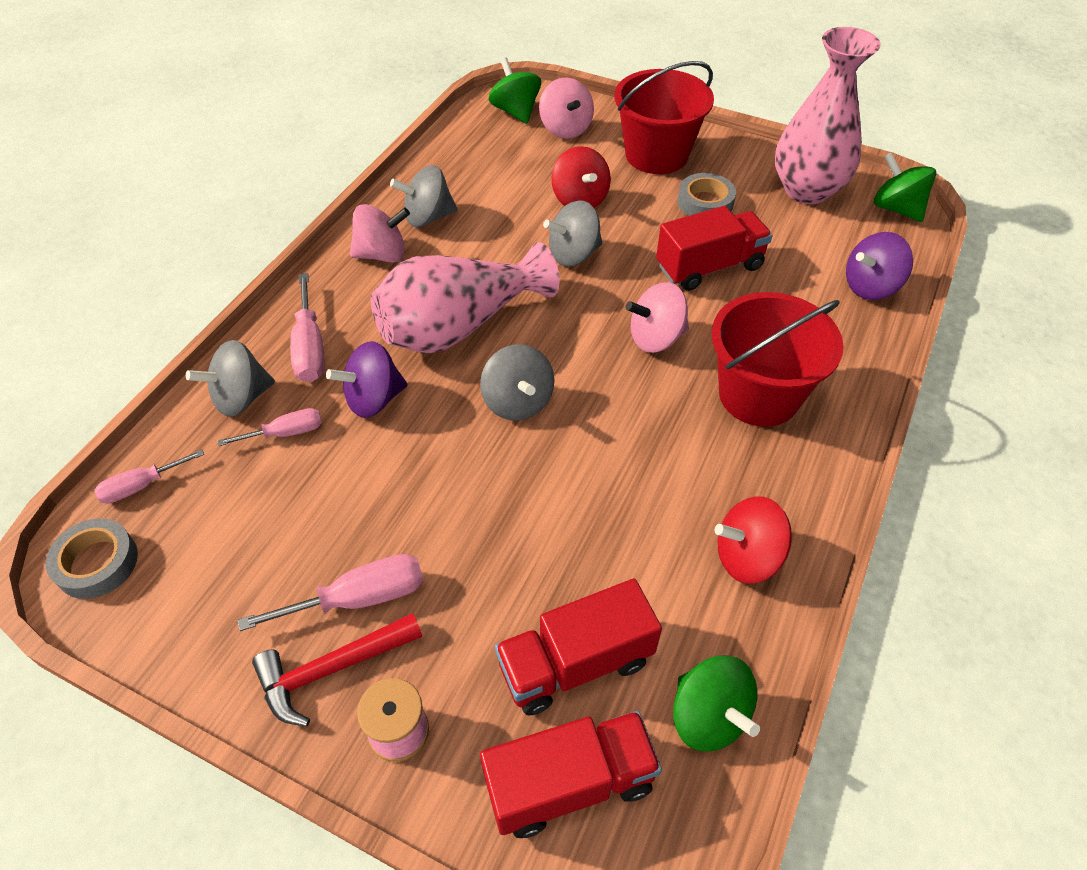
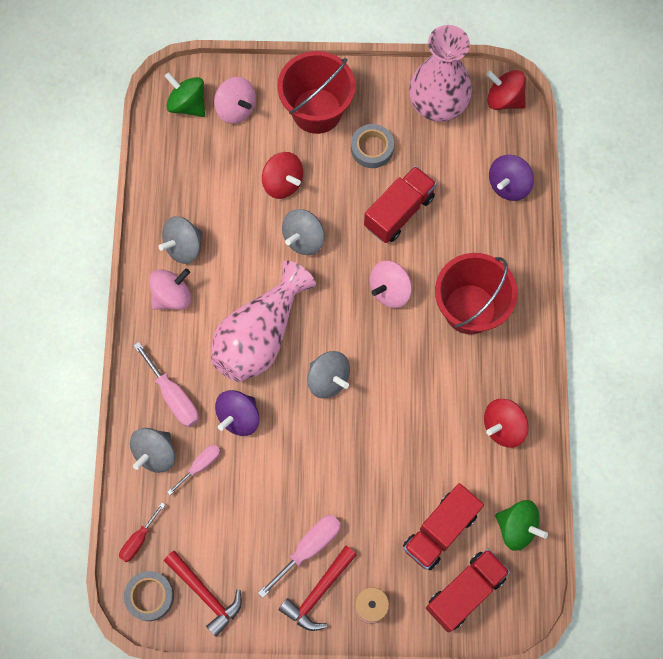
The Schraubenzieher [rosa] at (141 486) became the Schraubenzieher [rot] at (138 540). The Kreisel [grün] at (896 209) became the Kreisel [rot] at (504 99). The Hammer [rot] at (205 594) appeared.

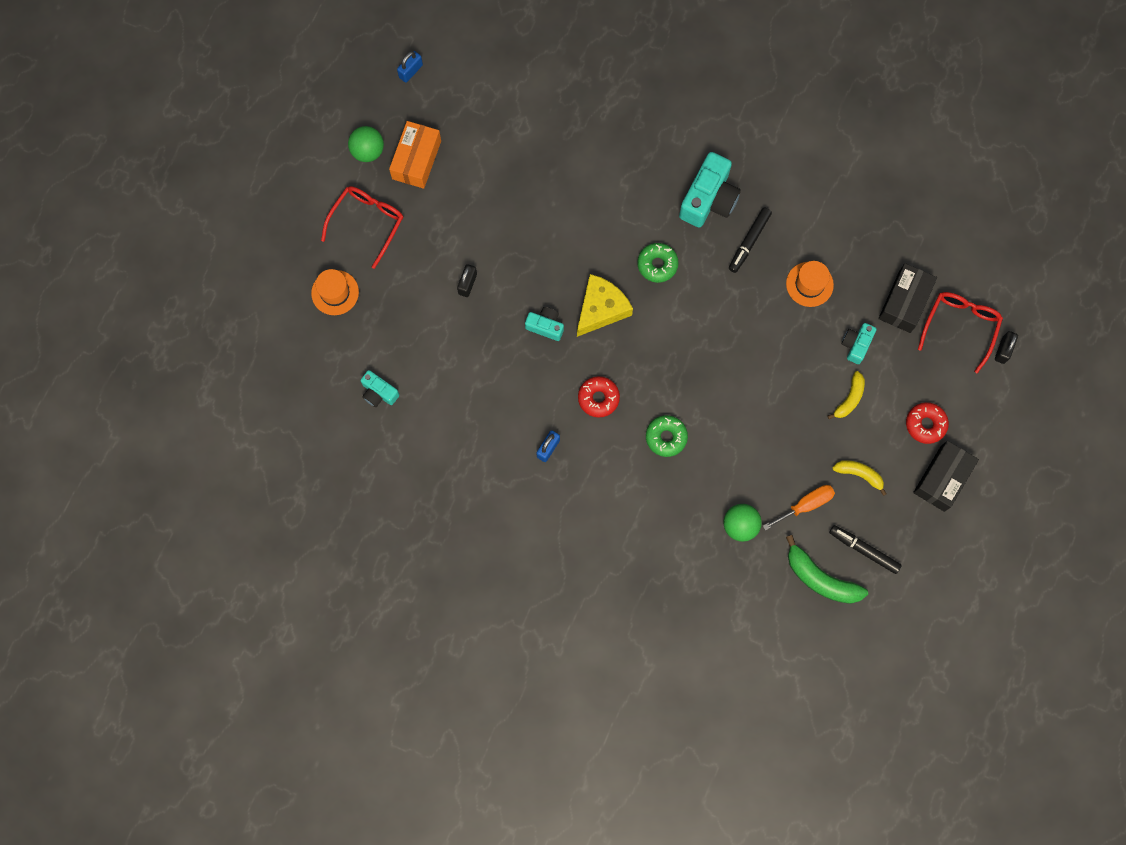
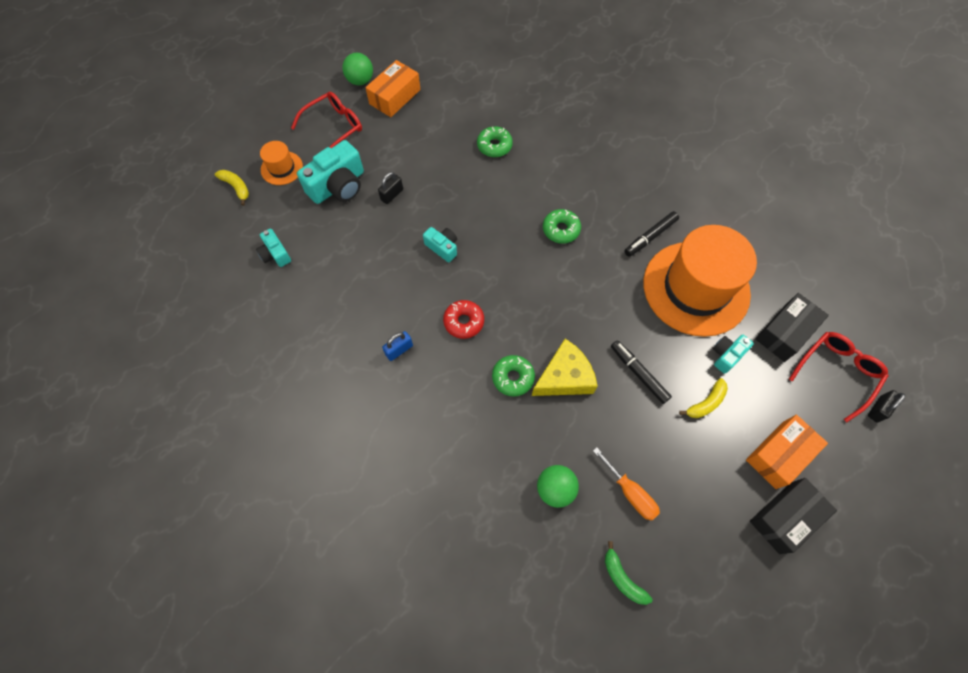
The Vorhängeschloss [blau] at (411 71) disappeared. The Käse [gelb] moved from (601 309) to (564 377). The Kamera [türkis] moved from (709 199) to (338 186). The Schraubenzieher [orange] at (805 505) turned 60 degrees clockwise. The Hut [orange] at (809 284) changed to 2.30 times the size. The Banane [grün] at (820 578) changed to 0.61 times the size. The Filzstift [schwarz] moved from (864 550) to (638 373). The Banane [gelb] moved from (859 474) to (236 187). The Donut [rot] at (925 424) was replaced by the Schachtel [orange] at (779 454). The Donut [grün] at (494 146) appeared.

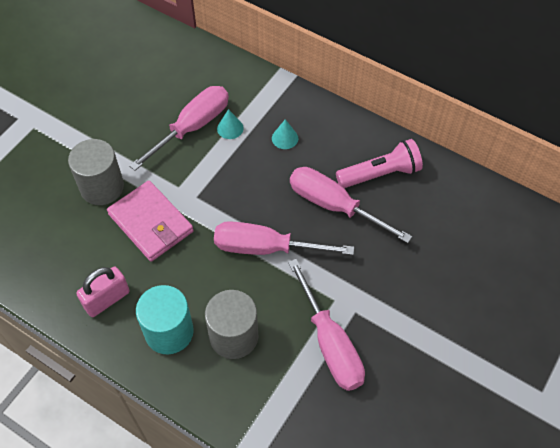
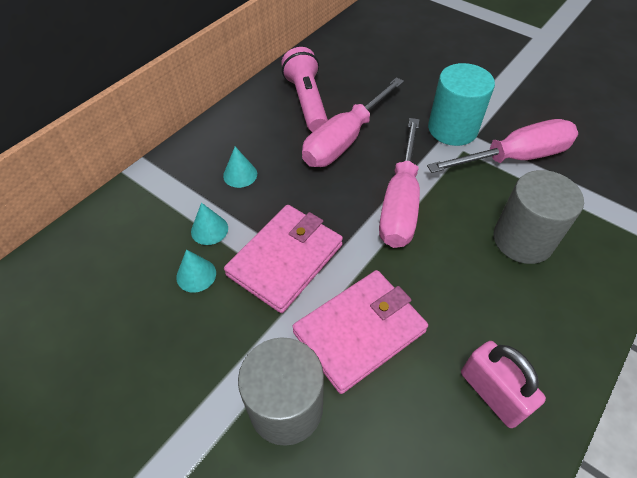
The Schraubenzieher [rosa] at (192 127) was replaced by the Kegel [türkis] at (196 275). The Vollzylinder [türkis] moved from (169 332) to (452 129). The Geldbörse [rosa] at (285 259) appeared.

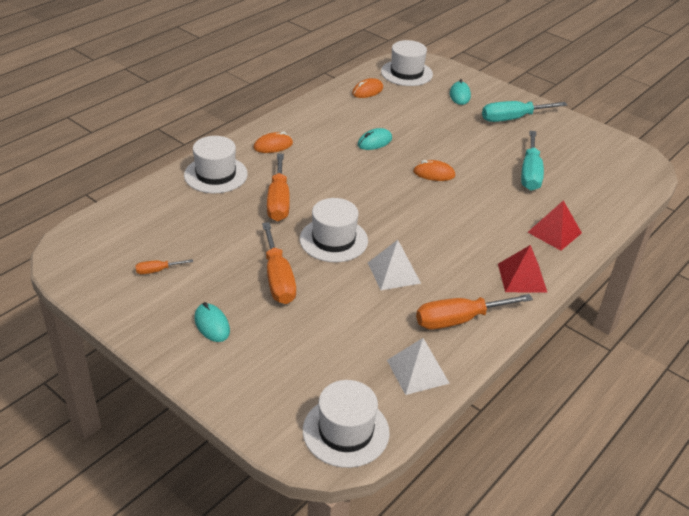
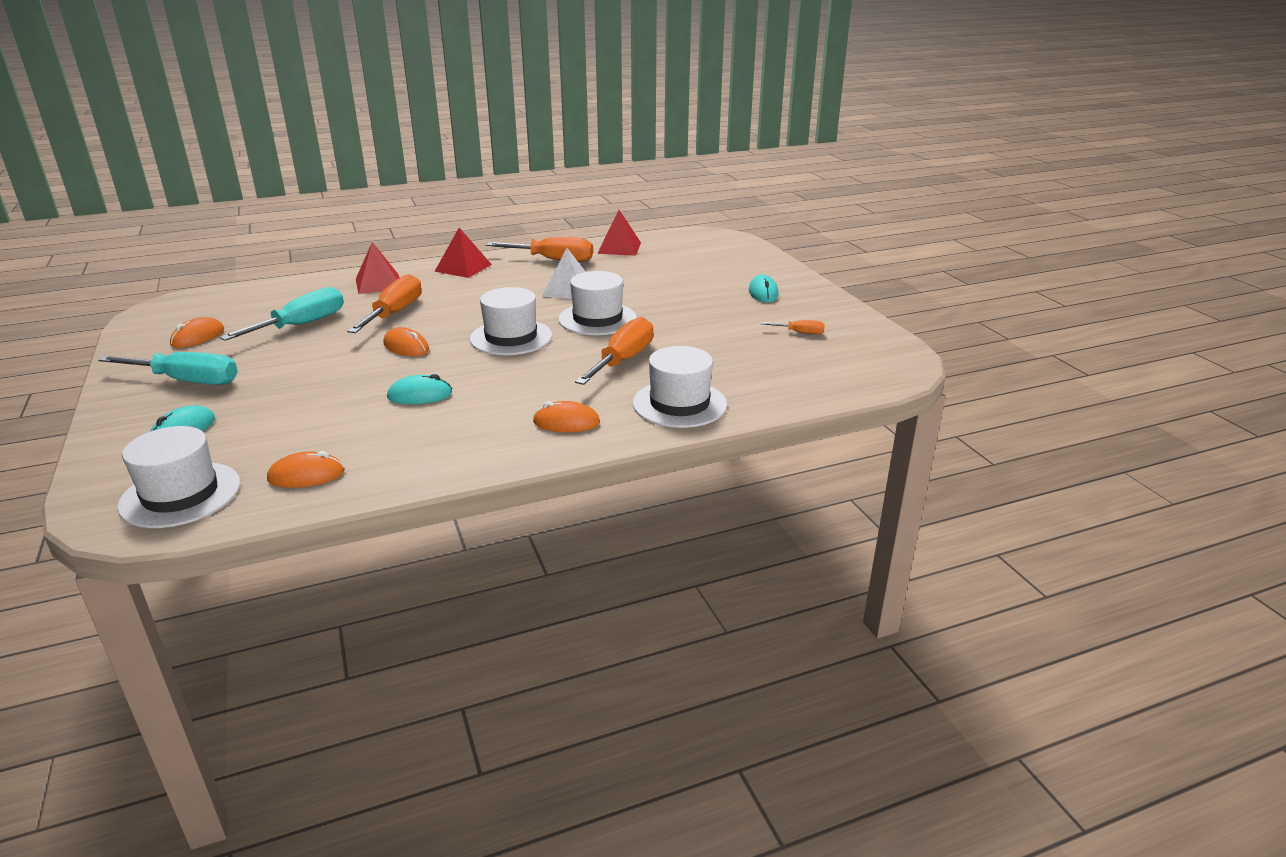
The Schraubenzieher [orange] moved from (278 279) to (394 313). The Hut [weiß] moved from (346 431) to (511 337). The Pyramide [weiß] at (418 371) became the Pyramide [rot] at (619 248). The Computermaus [orange] at (198 337) appeared.

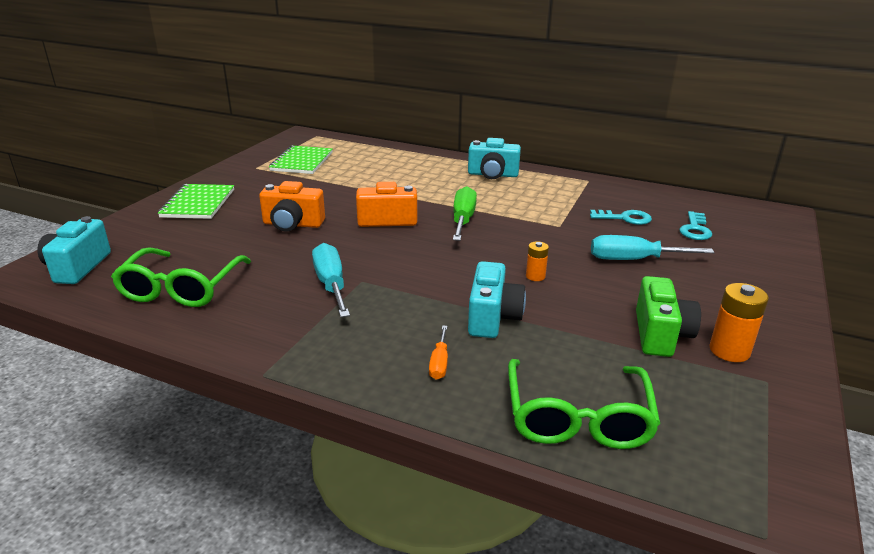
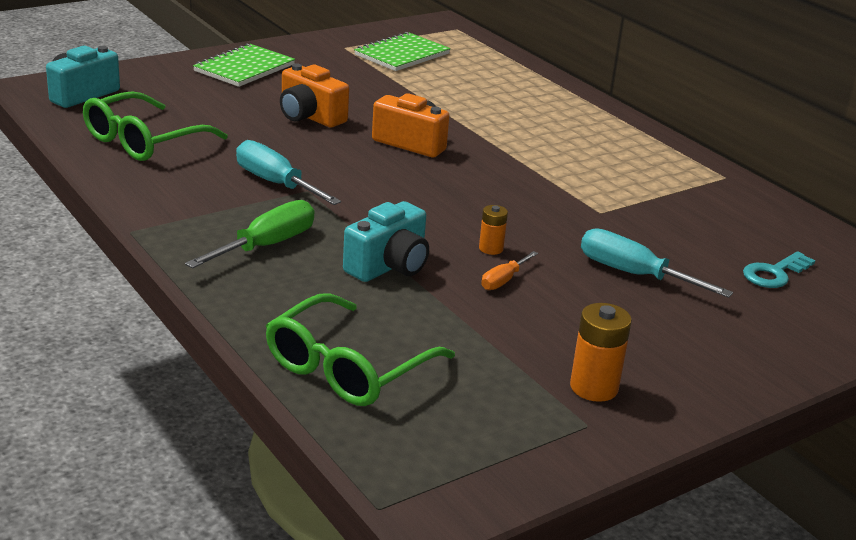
The Schraubenzieher [türkis] at (331 284) turned 60 degrees counterclockwise. The Schraubenzieher [orange] moved from (439 363) to (503 280). The Schraubenzieher [grün] moved from (463 220) to (266 245). The Kamera [türkis] at (492 175) disappeared. The Schlüssel [türkis] at (625 218) disappeared. The Kamera [grün] at (660 335) disappeared.

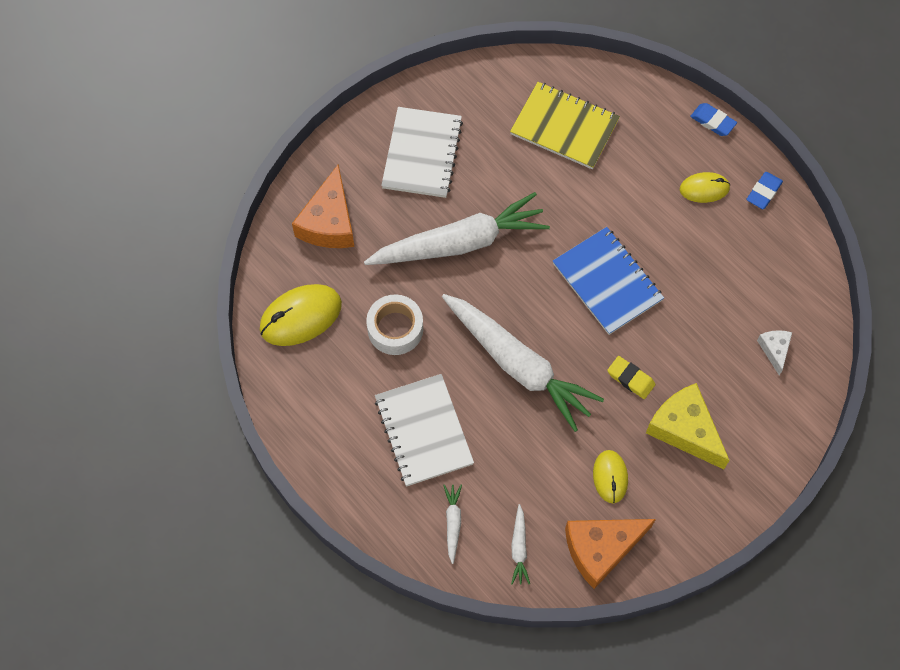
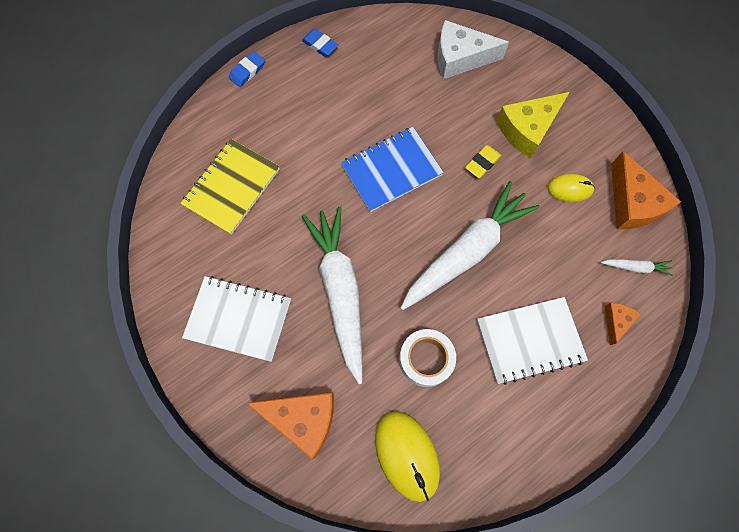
The Karotte [weiß] at (453 523) was replaced by the Käse [orange] at (616 321). The Computermaus [gelb] at (704 189) disappeared. The Käse [weiß] at (774 350) changed to 1.94 times the size.

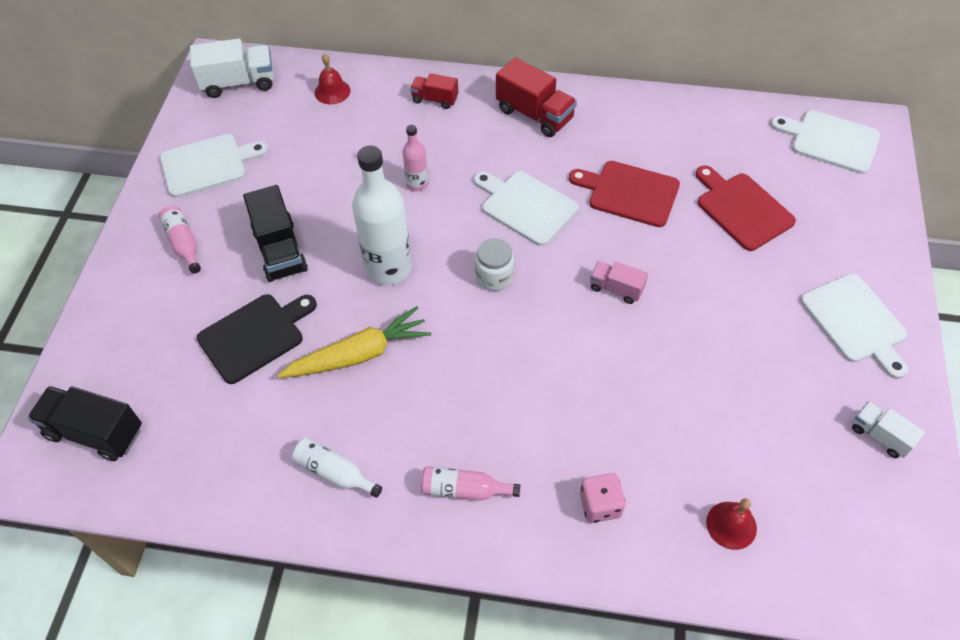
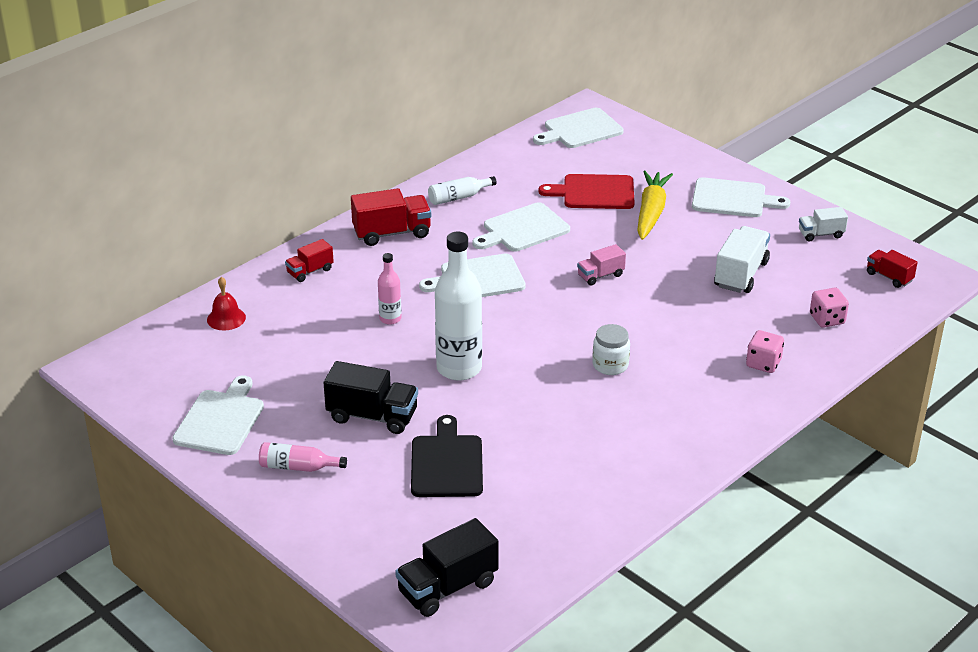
The Lastwagen [weiß] moved from (239 83) to (740 274). The Karotte [gelb] moved from (359 354) to (651 212). The Flasche [weiß] moved from (334 472) to (458 197). The Flasche [rosa] at (464 490) disappeared. The Einmachglas [weiß] moved from (494 276) to (610 365). The Schneidebrett [rot] at (629 193) became the Schneidebrett [weiß] at (523 229). The Glocke [rot] at (731 525) was replaced by the Spielwürfel [rosa] at (827 319). The Lastwagen [rot] at (889 277) appeared.

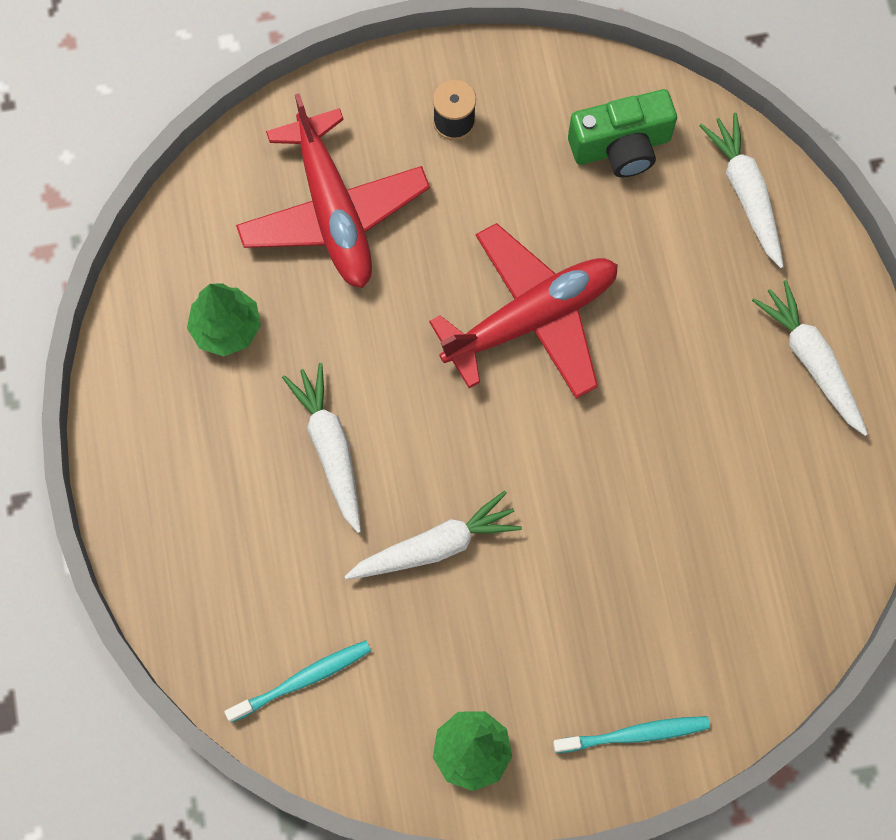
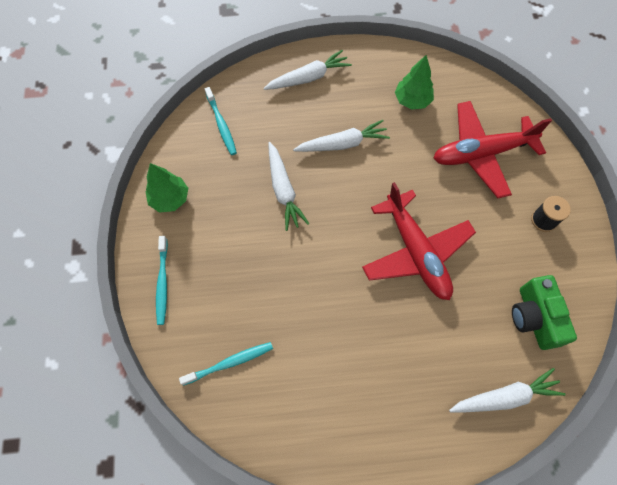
The Karotte [weiß] moved from (811 361) to (308 77). The Zahnbürste [türkis] at (230 363) appeared.

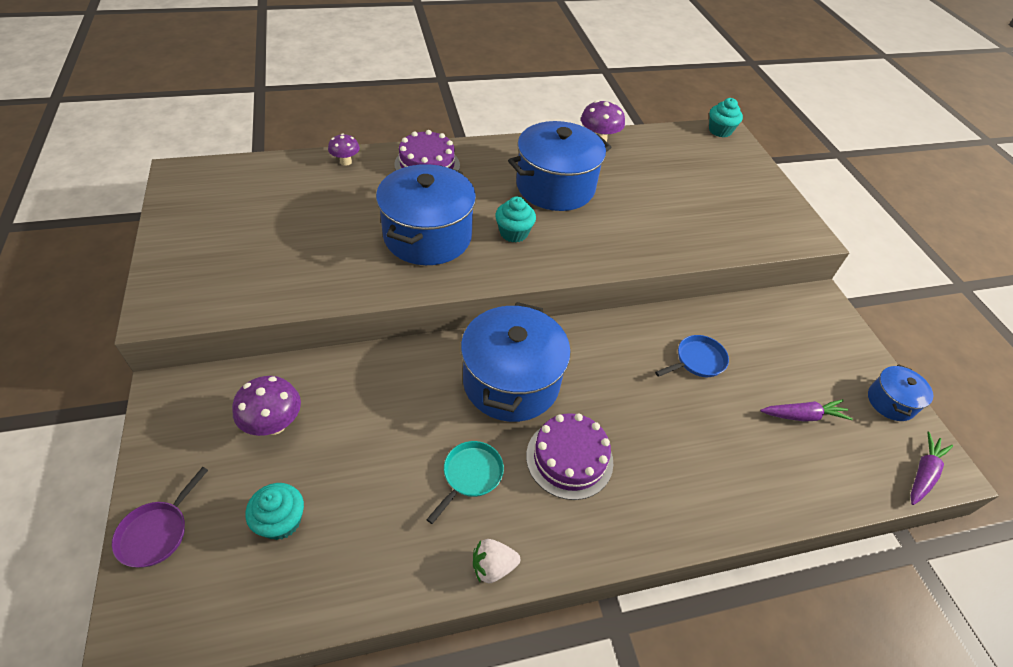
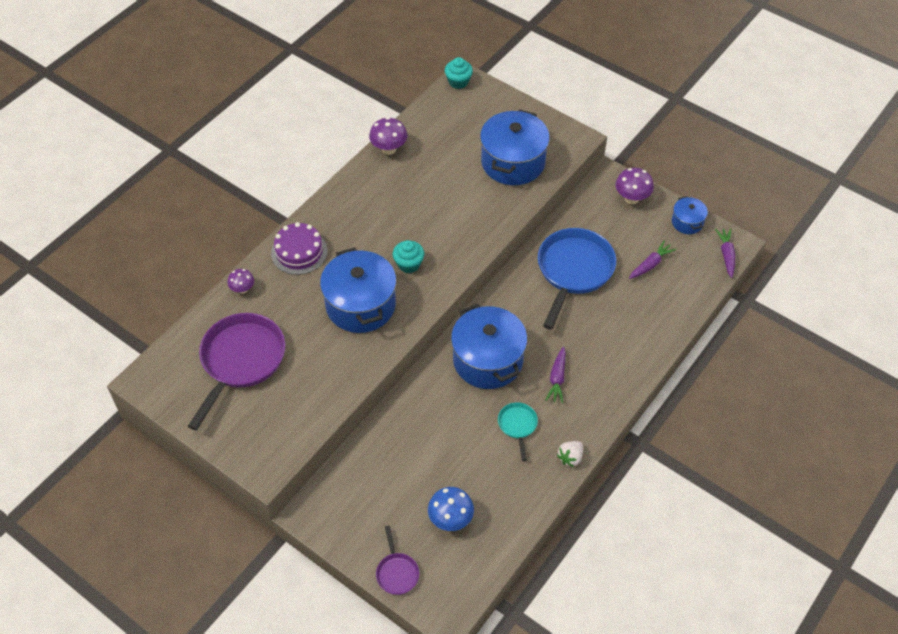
The Pilz [lila] moved from (274 424) to (631 198). The Muffin [türkis] at (281 521) was replaced by the Pilz [blau] at (450 519). The Kochtopf [blau] moved from (555 187) to (513 162). The Kuchen [lila] at (569 458) was replaced by the Karotte [lila] at (557 378). The Pfanne [blau] at (697 361) changed to 2.14 times the size. The Pfanne [lila] at (241 361) appeared.

